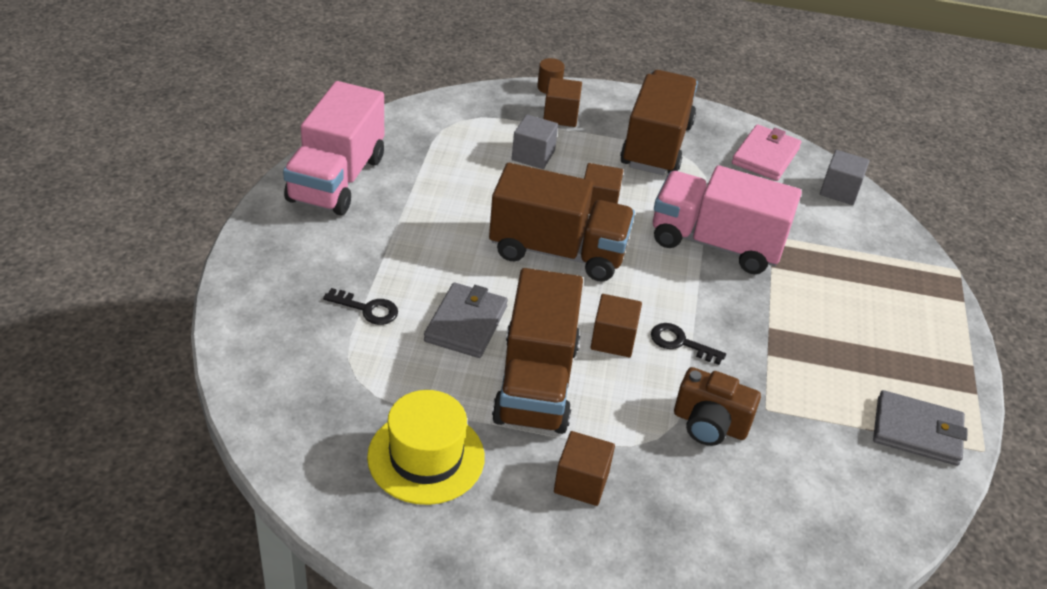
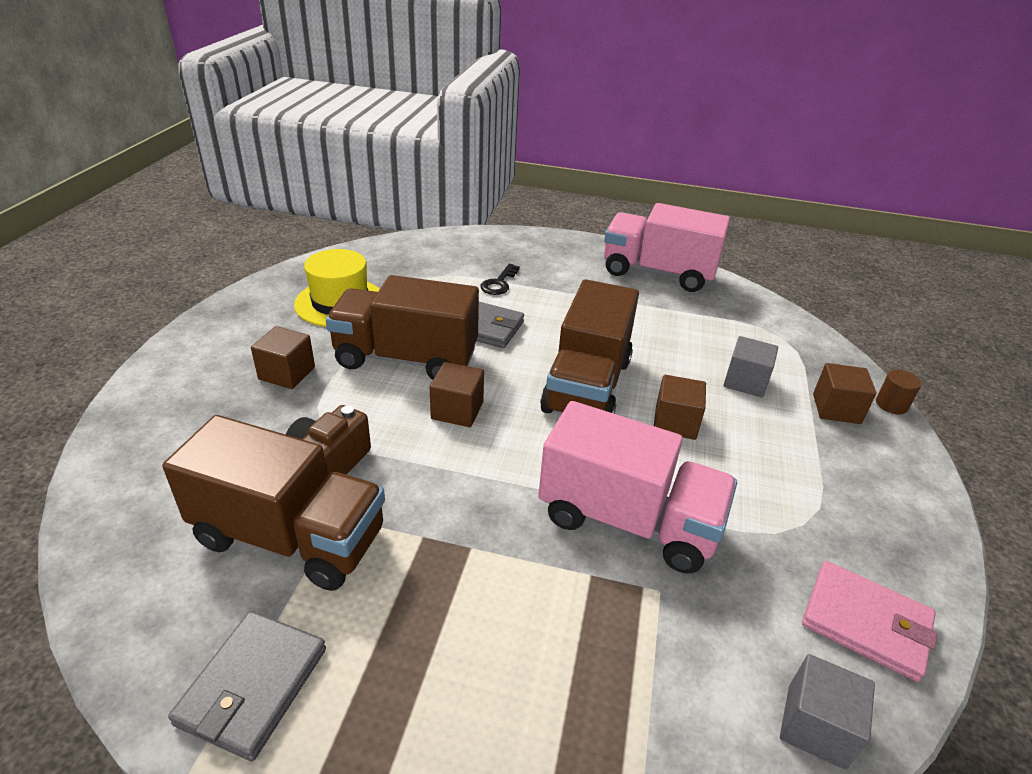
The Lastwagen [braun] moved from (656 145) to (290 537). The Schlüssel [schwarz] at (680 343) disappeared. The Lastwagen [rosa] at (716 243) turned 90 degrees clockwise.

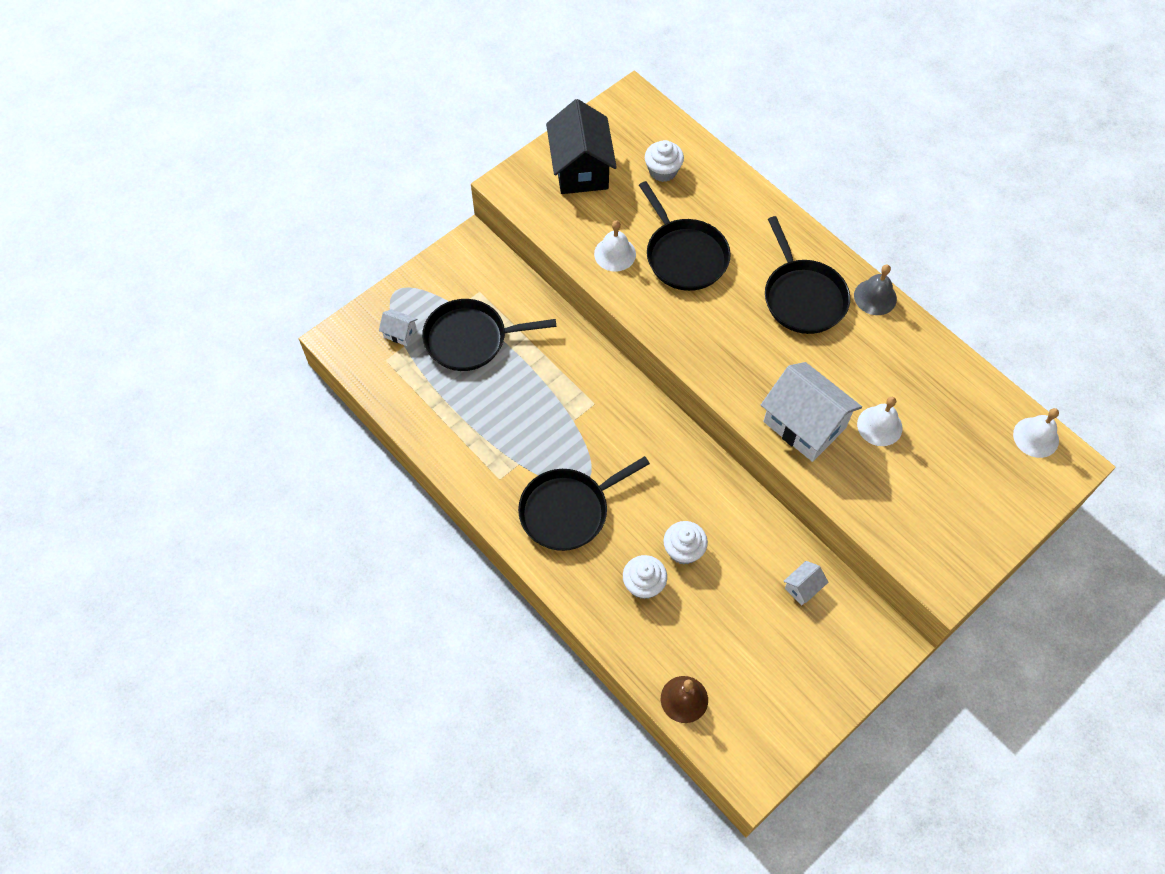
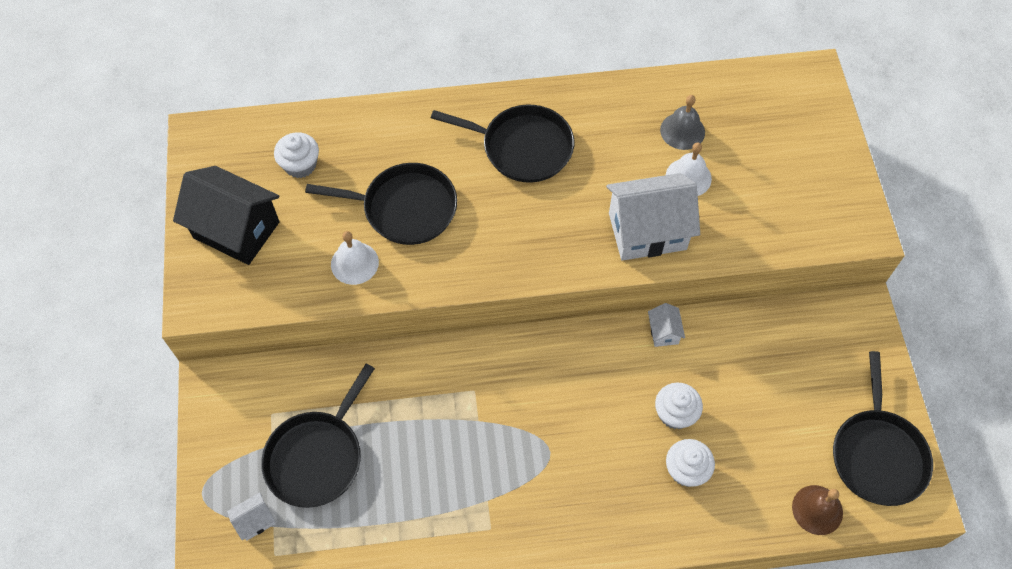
The Pfanne [schwarz] moved from (568 510) to (877 454). The Haus [weiß] moved from (802 588) to (663 332). The Glocke [grau] moved from (875 297) to (682 131). The Glocke [weiß] at (1036 437) disappeared.

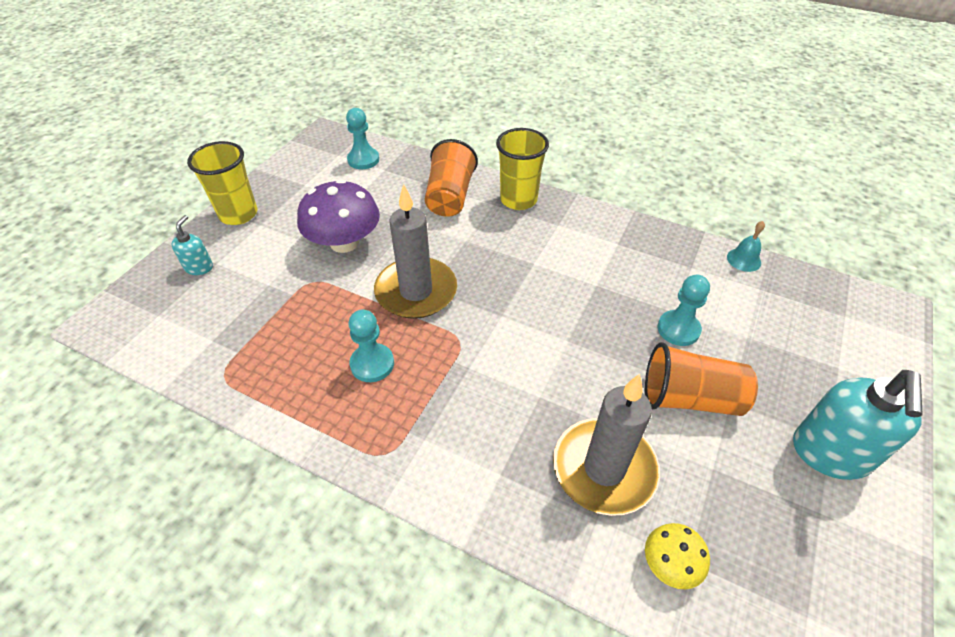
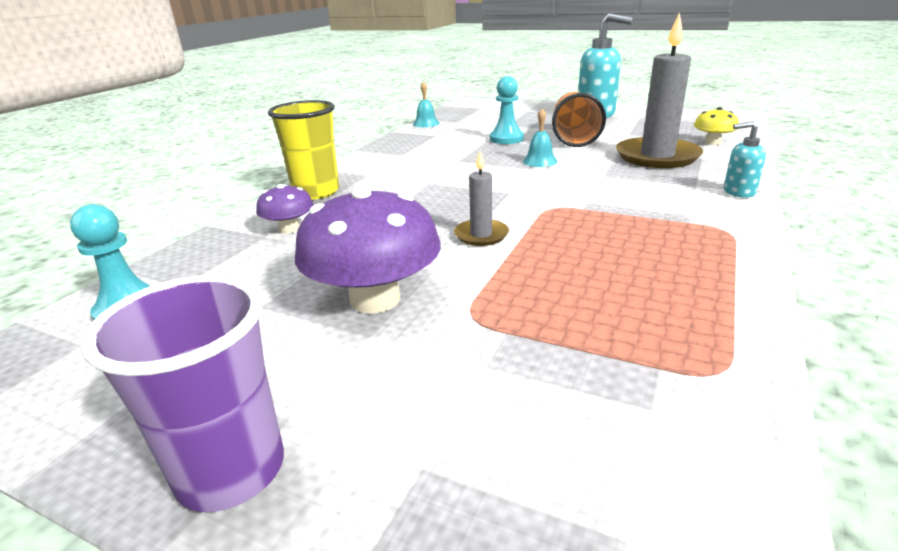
The Seifenspender [türkis] moved from (199 267) to (738 192). The Becher [gelb] at (238 214) became the Becher [lila] at (231 471). The Bauer [türkis] at (372 364) disappeared. The Kerze [grau] at (416 291) changed to 0.50 times the size. The Becher [orange] at (450 196) was replaced by the Pilz [lila] at (289 229). The Glocke [türkis] at (540 161) appeared.

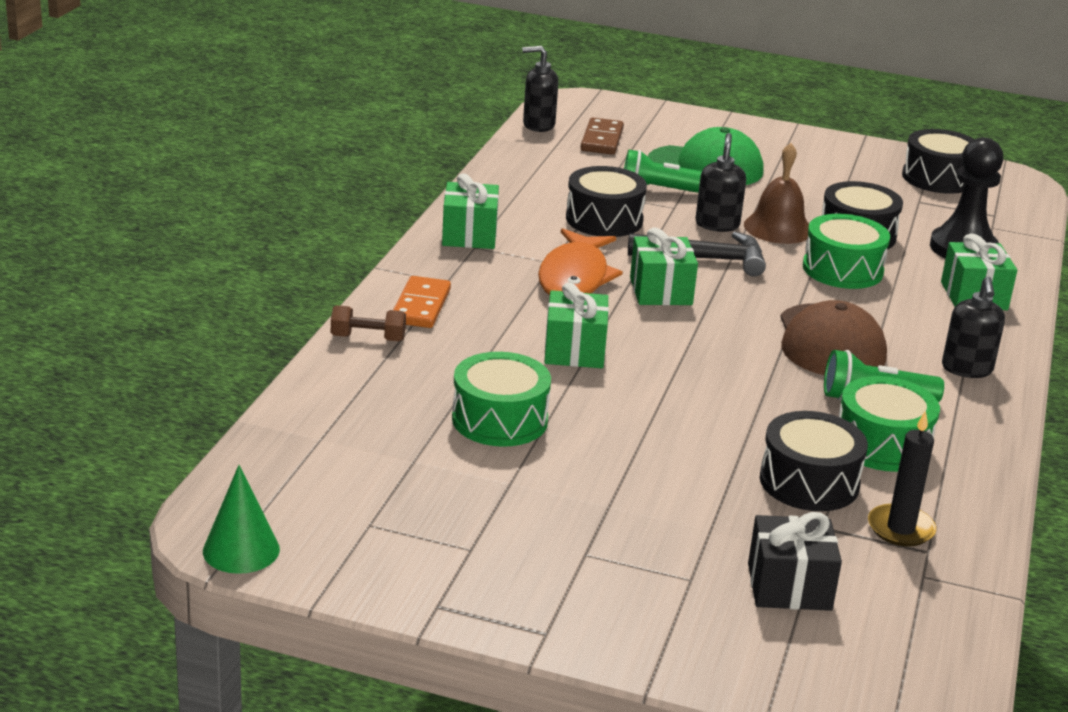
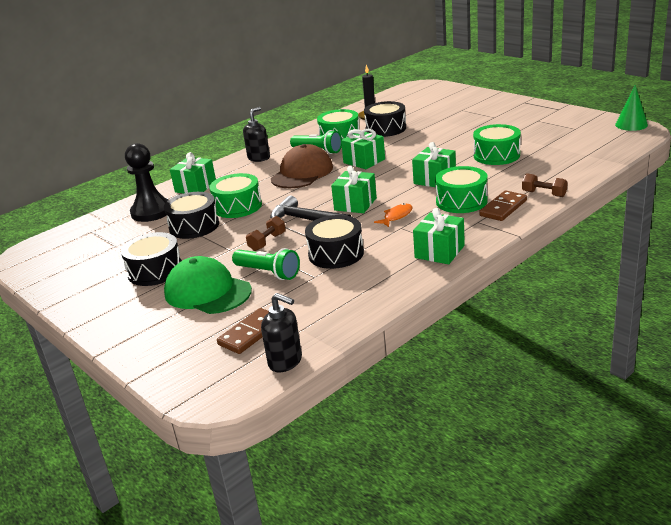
The Dominostein [orange] at (421 306) became the Dominostein [braun] at (503 208). The Fisch [orange] at (575 277) changed to 0.50 times the size. The Seifenspender [schwarz] at (717 225) was replaced by the Hantel [braun] at (267 242). The Glocke [braun] at (778 228) disappeared. The Geschenk [schwarz] at (789 587) disappeared. The Trommel [schwarz] moved from (938 178) to (155 271). The Geschenk [grün] at (364 161) appeared. The Trommel [grün] at (461 201) appeared.

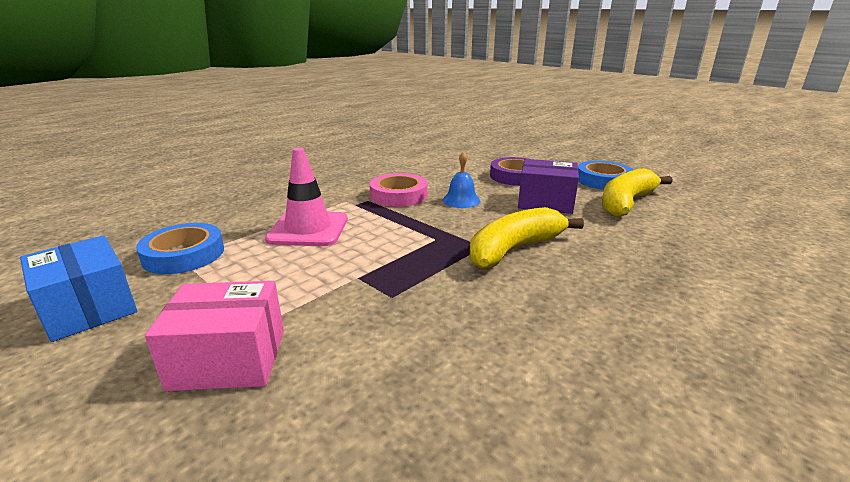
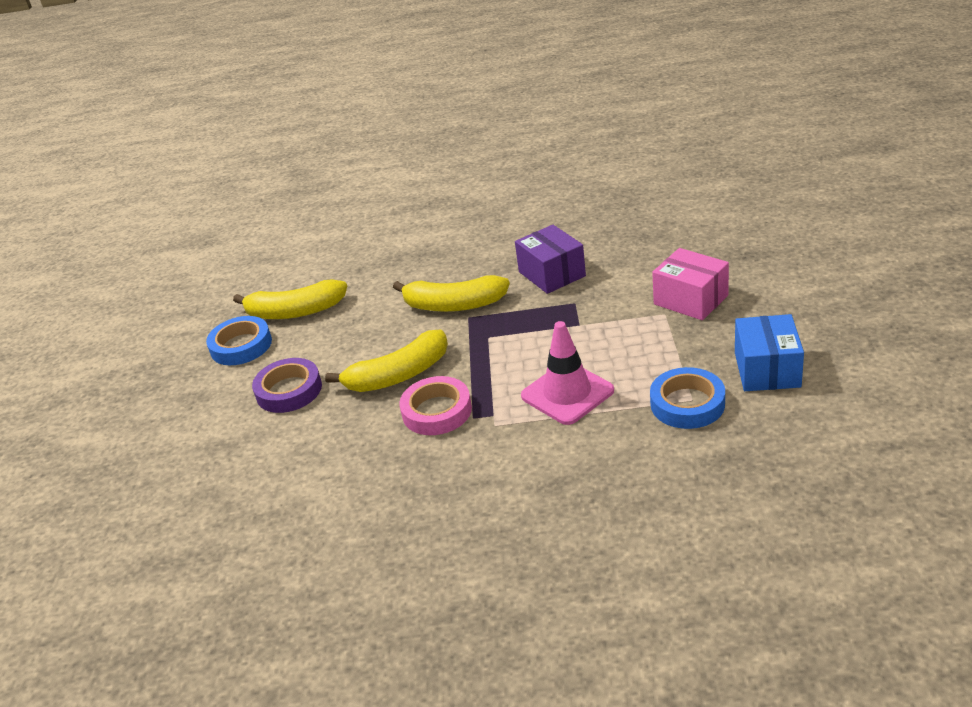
The Glocke [blau] at (461 200) was replaced by the Banane [gelb] at (399 375). The Schachtel [lila] moved from (545 202) to (552 274).

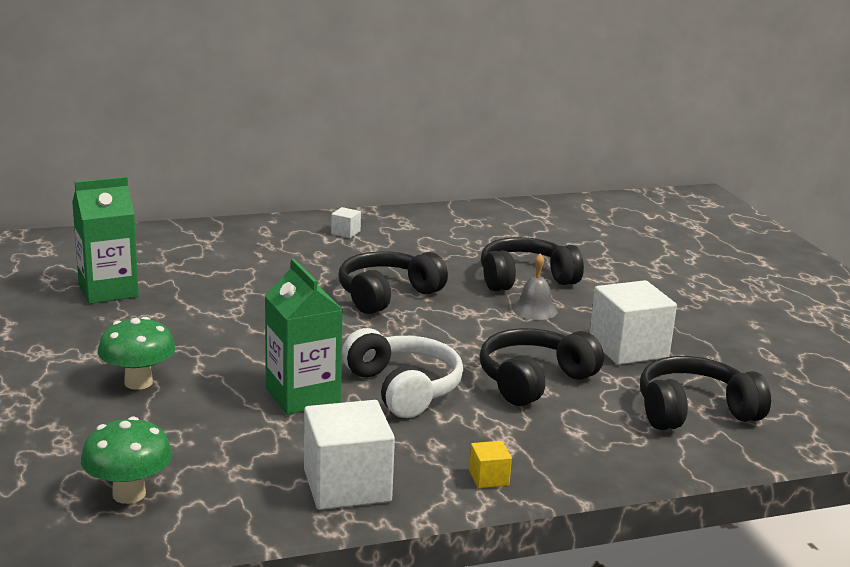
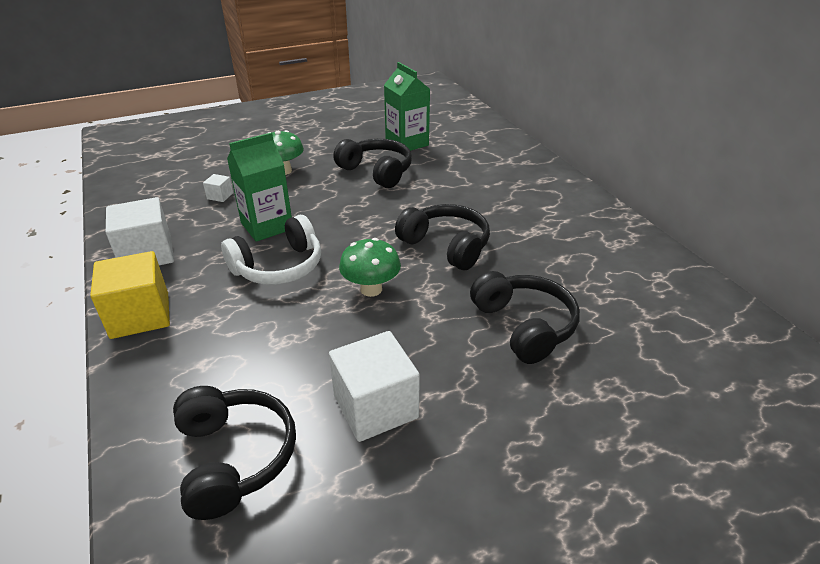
The Pilz [grün] moved from (129 494) to (371 289). The Kubus [weiß] moved from (345 233) to (220 196). The Kubus [gelb] at (489 478) changed to 2.23 times the size. The Kopfhörer [schwarz] moved from (534 381) to (376 172). The Glocke [grau] at (534 310) disappeared.

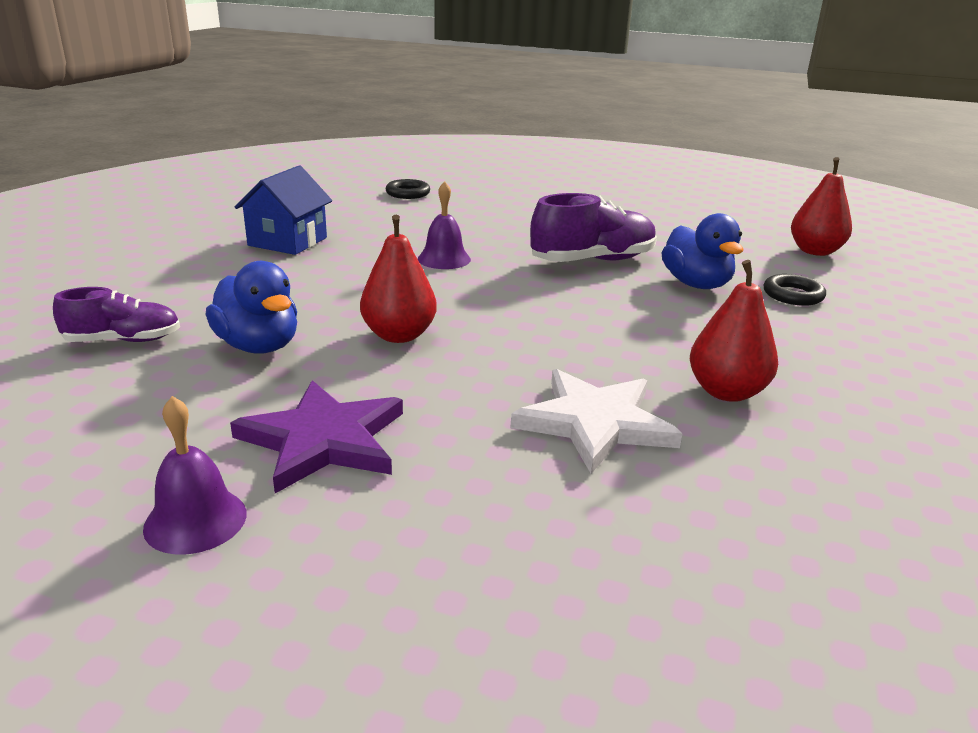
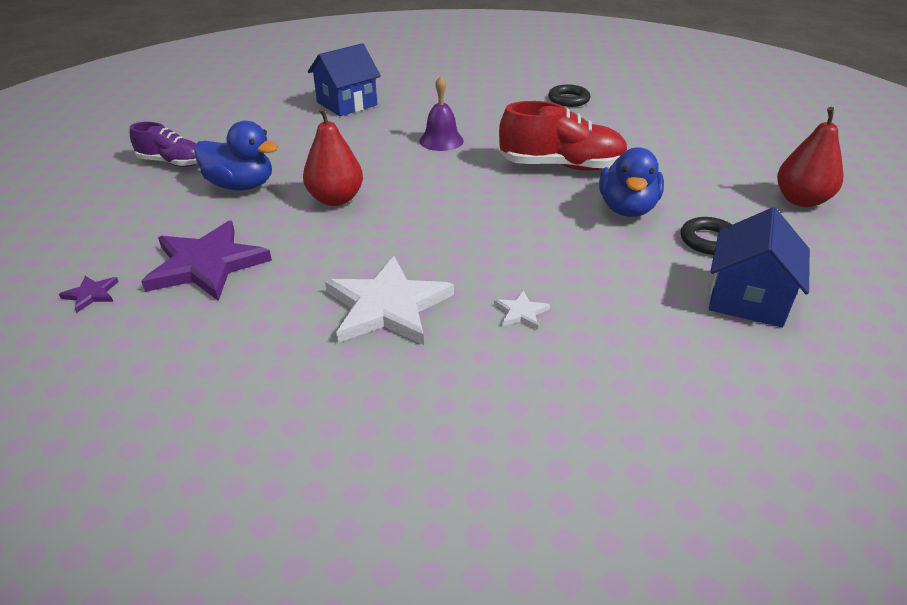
The Glocke [lila] at (195 520) was replaced by the Stern [lila] at (91 294). The Ente [blau] at (258 346) turned 60 degrees counterclockwise. The Ring [schwarz] moved from (408 193) to (568 100). The Schuh [lila] at (593 261) became the Schuh [rot] at (561 166). The Birne [rot] at (726 392) was replaced by the Stern [weiß] at (521 312). The Haus [blau] at (747 299) appeared.

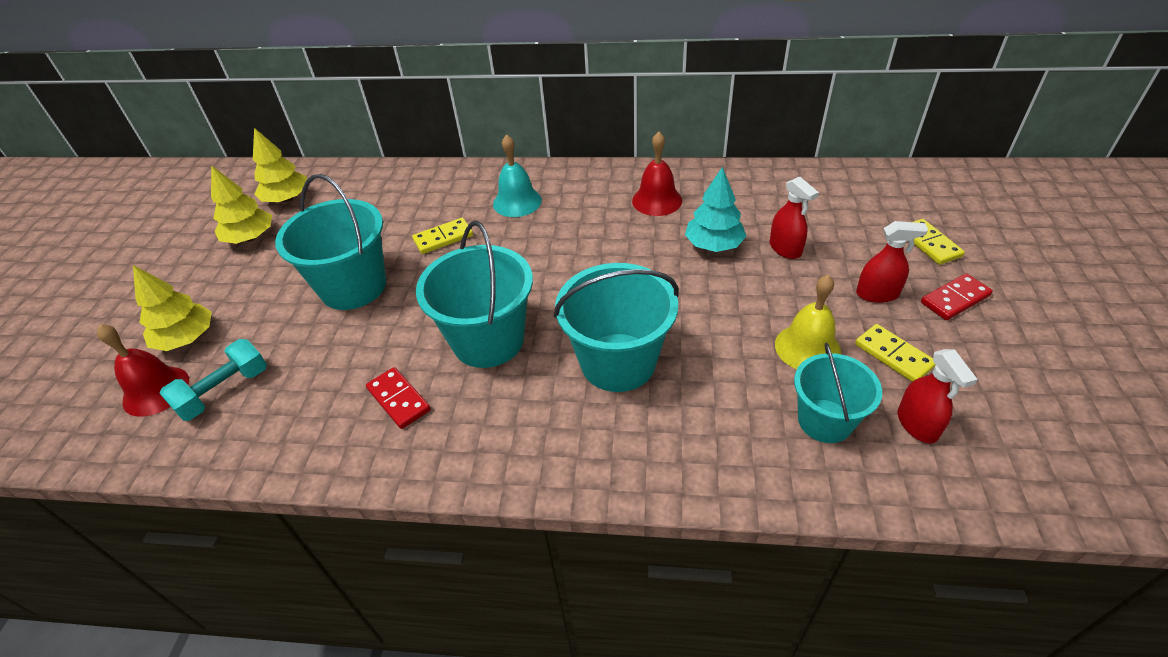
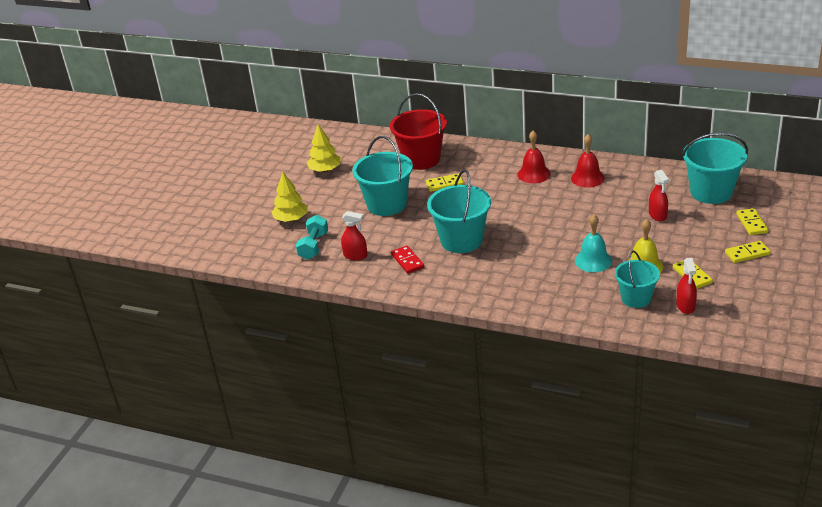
The Glocke [rot] moved from (156 391) to (534 174). The Hantel [türkis] at (224 391) turned 45 degrees counterclockwise. The Baum [gelb] at (287 199) disappeared. The Glocke [türkis] moved from (517 202) to (593 261). The Eimer [türkis] moved from (618 362) to (711 192). The Baum [türkis] at (713 245) disappeared. The Sprühflasche [rot] moved from (877 294) to (355 256). The Dominostein [rot] at (954 299) became the Dominostein [gelb] at (747 253). The Eimer [rot] at (421 159) appeared.

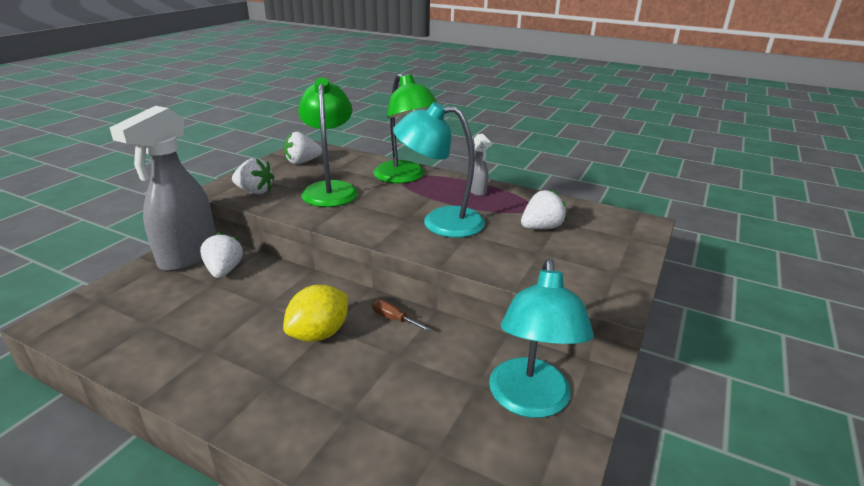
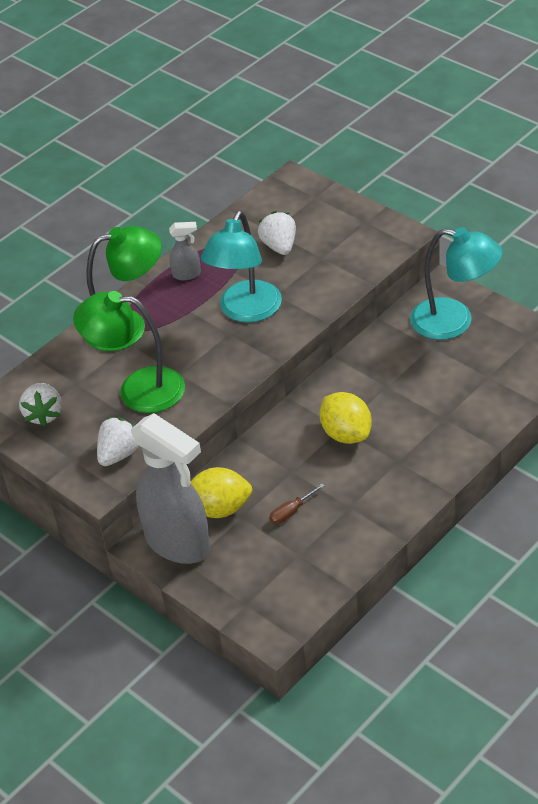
The Erdbeere [weiß] at (224 271) was replaced by the Zitrone [gelb] at (219 509). The Schraubenzieher [braun] moved from (394 319) to (291 512).

